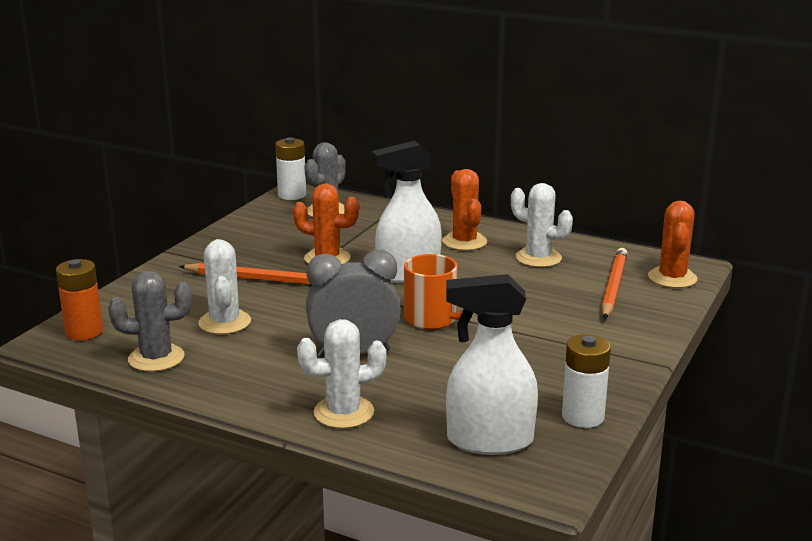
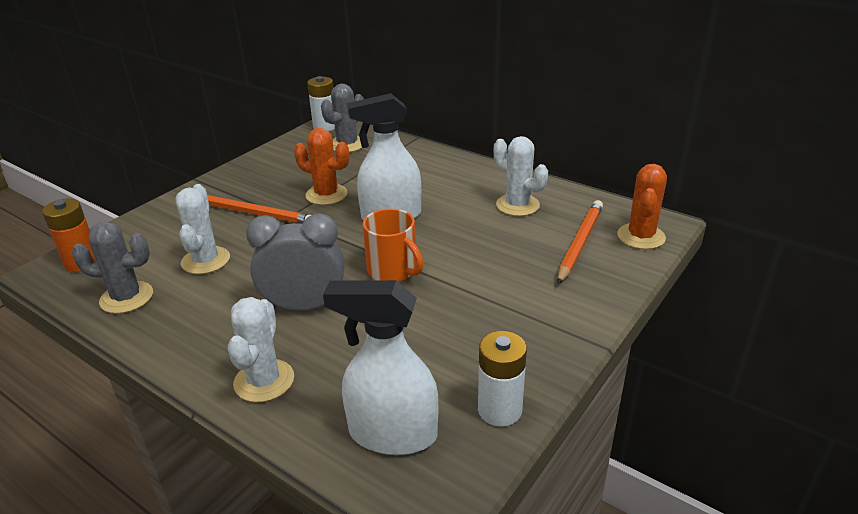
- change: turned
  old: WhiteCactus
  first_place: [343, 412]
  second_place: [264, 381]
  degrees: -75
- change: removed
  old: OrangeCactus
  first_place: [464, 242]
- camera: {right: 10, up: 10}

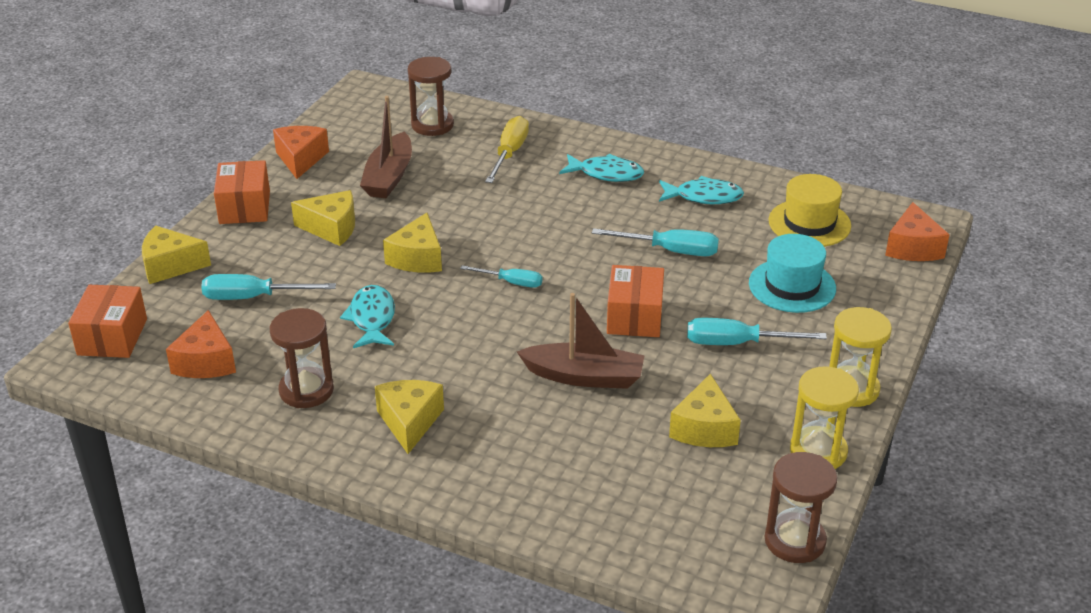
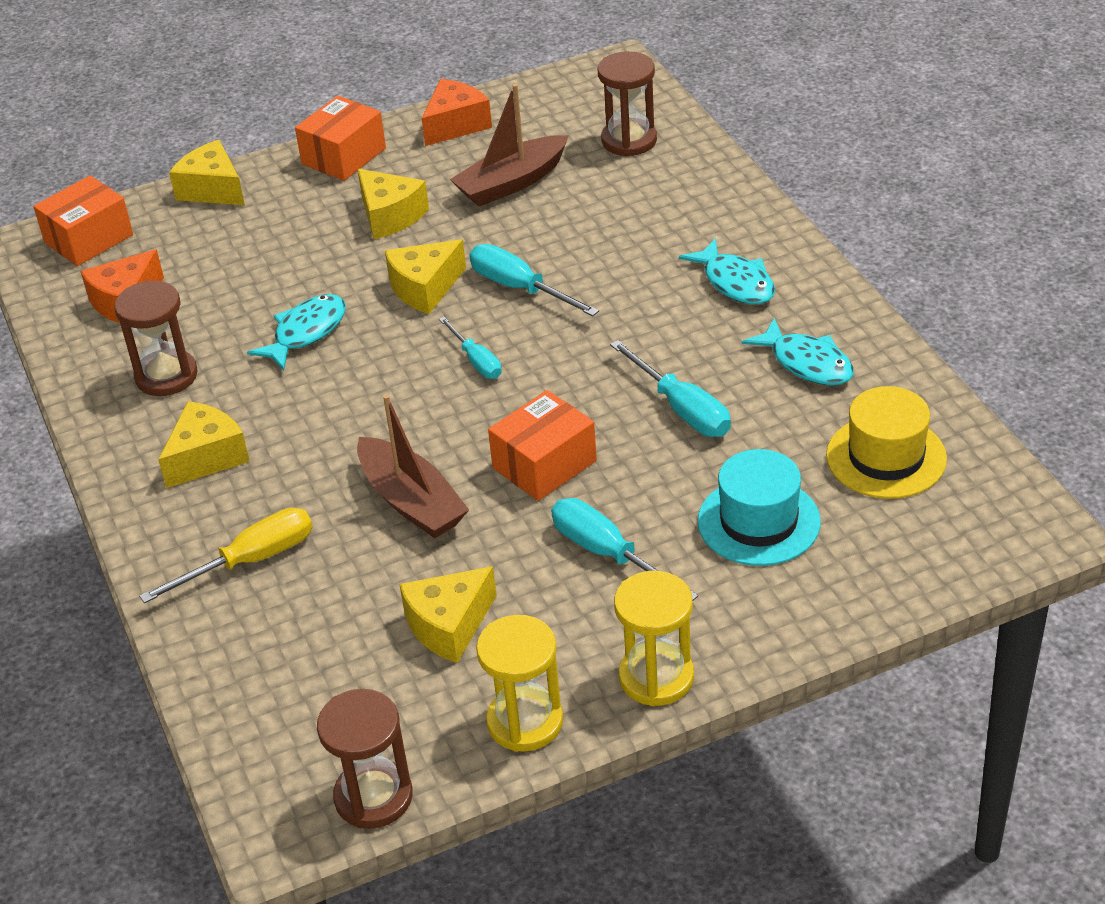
- change: moved
  old: TurquoiseScrewdriver
  first_place: [253, 297]
  second_place: [519, 288]
- change: moved
  old: YellowScrewdriver
  first_place: [509, 153]
  second_place: [250, 560]
- change: removed
  old: OrangeCheese
  first_place: [913, 247]
- camera: {right: 45, up: 5}

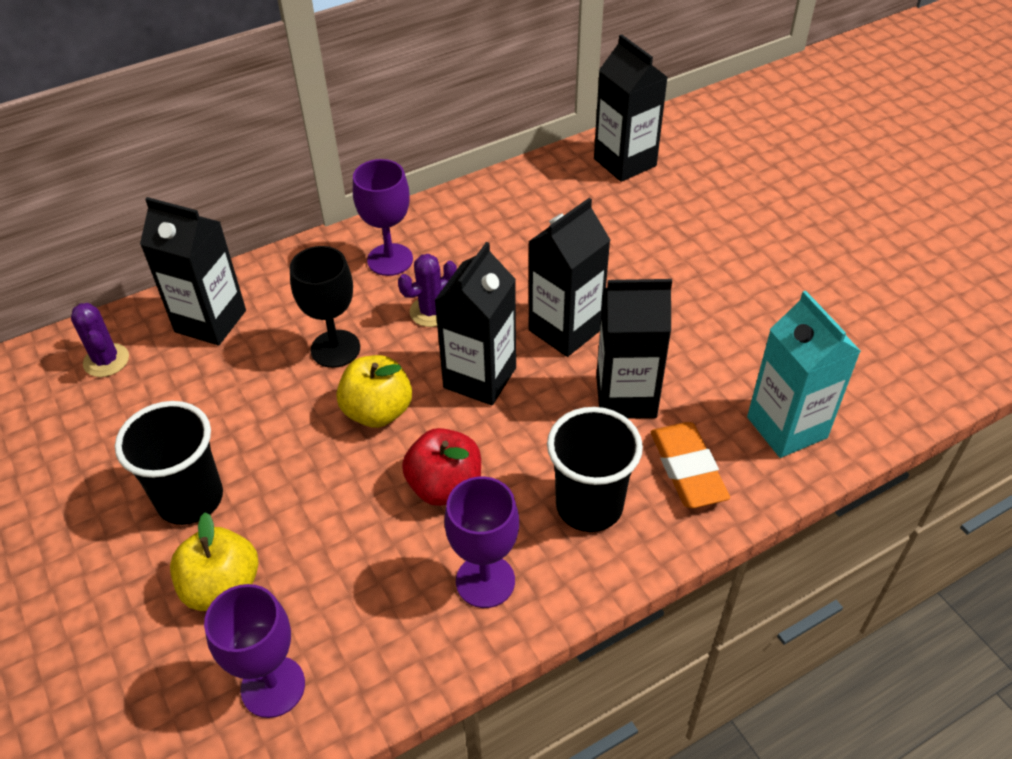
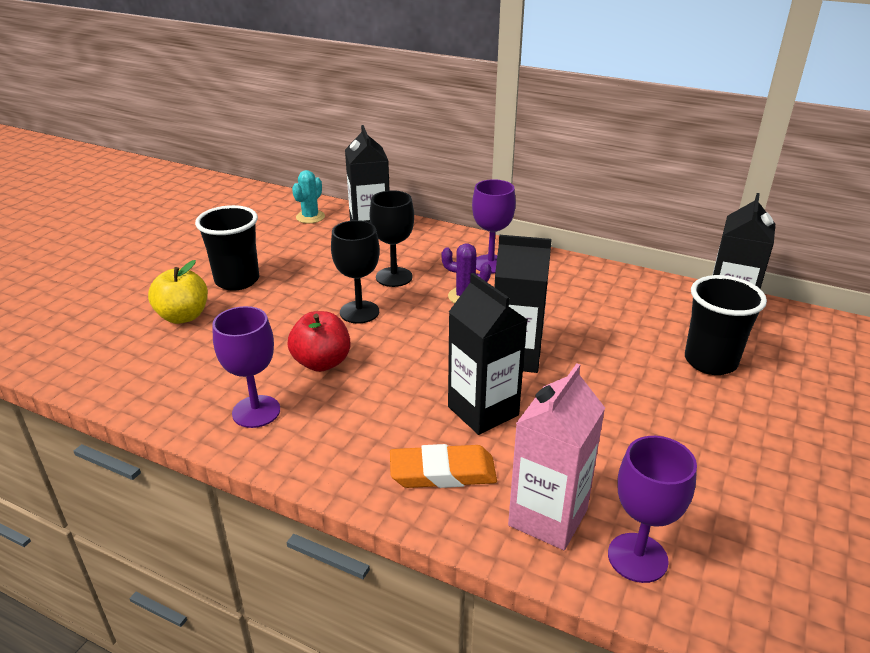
- change: recoloured
  old: PurpleCactus
  new: TurquoiseCactus
  first_place: [106, 360]
  second_place: [310, 217]
- change: moved
  old: PurpleGoblet
  first_place: [273, 686]
  second_place: [637, 557]
- change: replaced
  old: YellowApple
  new: BlackGoblet
  first_place: [377, 411]
  second_place: [359, 312]
- change: removed
  old: BlackCarton
  first_place: [480, 378]
- change: moved
  old: BlackCup
  first_place: [589, 506]
  second_place: [710, 361]
- change: turned
  old: OrangeEraser
  first_place: [687, 469]
  second_place: [443, 472]
  degrees: 45
- change: recoloured
  old: TurquoiseCarton
  new: PinkCarton
  first_place: [786, 427]
  second_place: [548, 517]
- camera: {right: 55, up: -15}

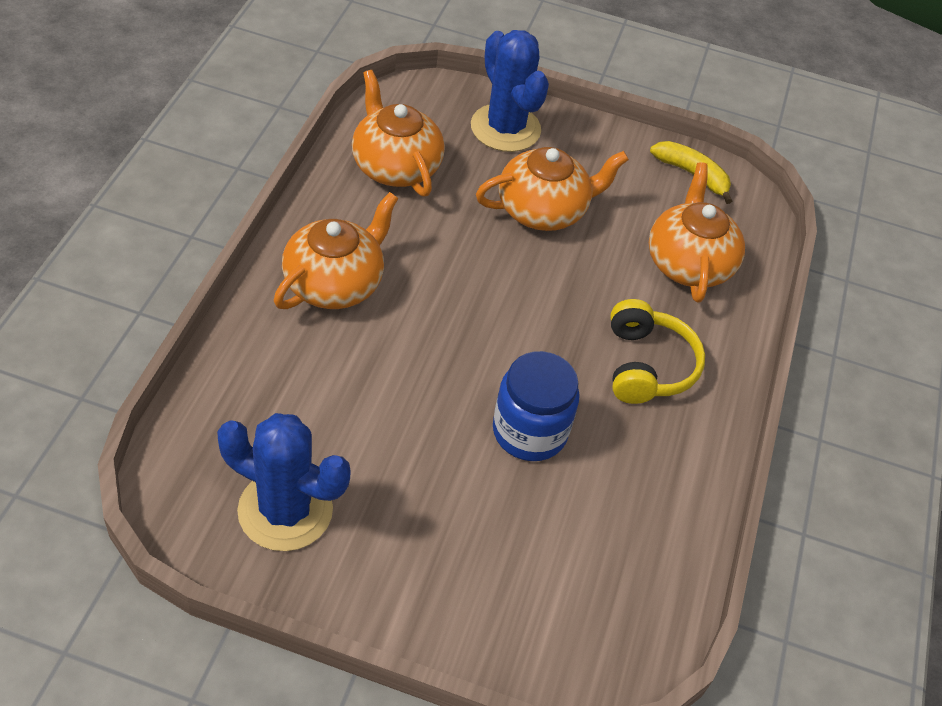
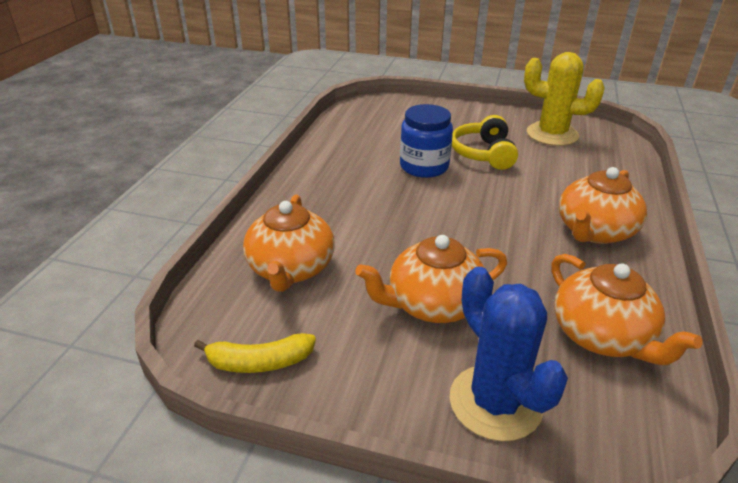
- change: recoloured
  old: BlueCactus
  new: YellowCactus
  first_place: [285, 510]
  second_place: [552, 134]
- change: moved
  old: YellowHeadphones
  first_place: [647, 365]
  second_place: [483, 154]
- change: turned
  old: YellowBanana
  first_place: [692, 174]
  second_place: [259, 362]
  degrees: -45
- camera: {right: -175, up: -15}

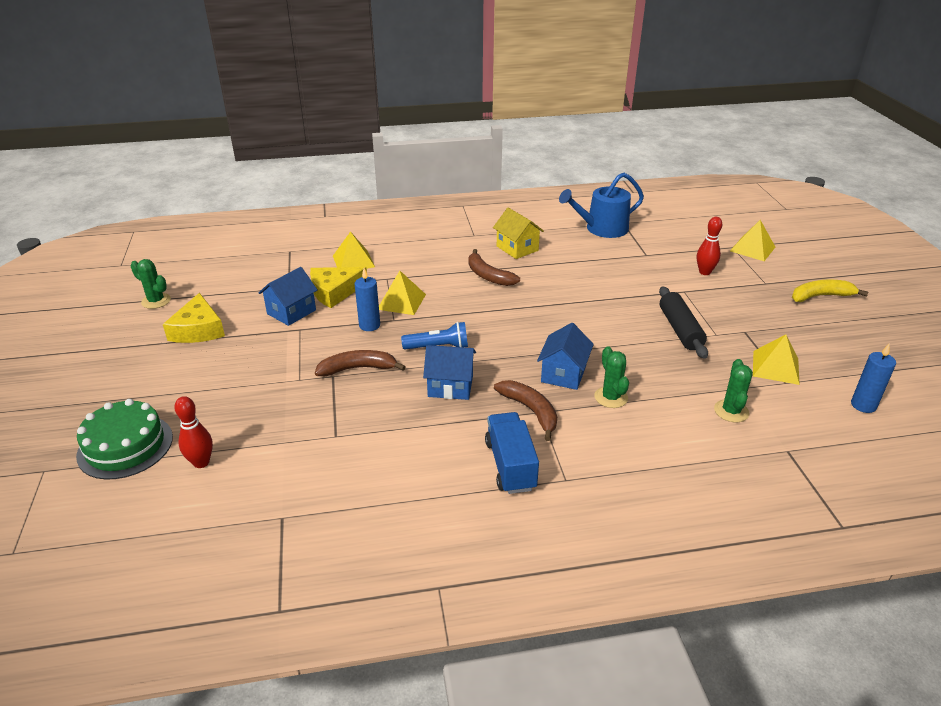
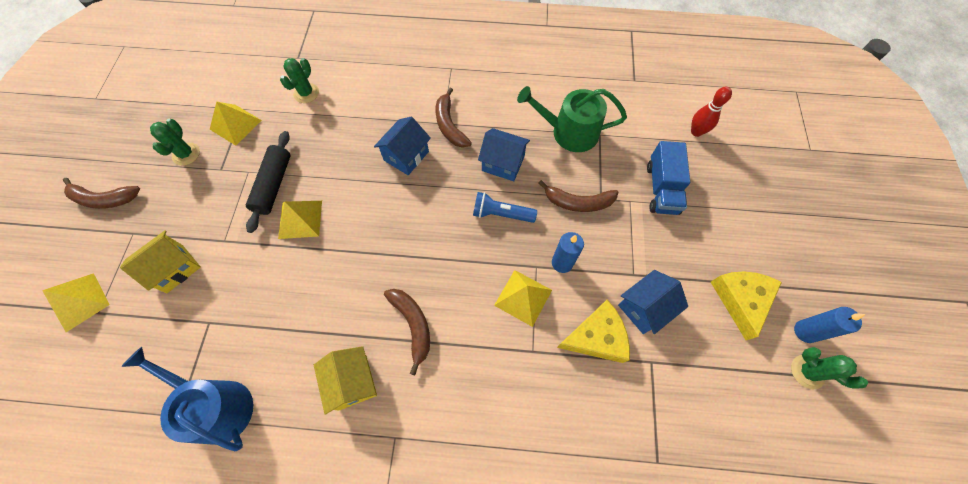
- change: removed
  old: GreenCake
  first_place: [125, 446]
- change: moved
  old: YellowPyramid
  first_place: [353, 261]
  second_place: [300, 219]
- change: moved
  old: BlueTruck
  first_place: [510, 465]
  second_place: [661, 189]
- change: turned
  old: BlueWateringCan
  first_place: [602, 229]
  second_place: [216, 405]
  degrees: -135
- change: moved
  old: GreenCactus
  first_place: [611, 397]
  second_place: [186, 154]
- change: replaced
  old: RedBowlingPin
  new: YellowHouse
  first_place: [704, 272]
  second_place: [175, 268]
- change: recoloured
  old: YellowBanana
  new: BrownBanana
  first_place: [820, 296]
  second_place: [104, 199]
- change: moved
  old: BlueCandle
  first_place: [863, 405]
  second_place: [805, 331]
- change: added
  new: GreenWateringCan
  second_place: [569, 132]
- camera: {right: -165, up: 30}

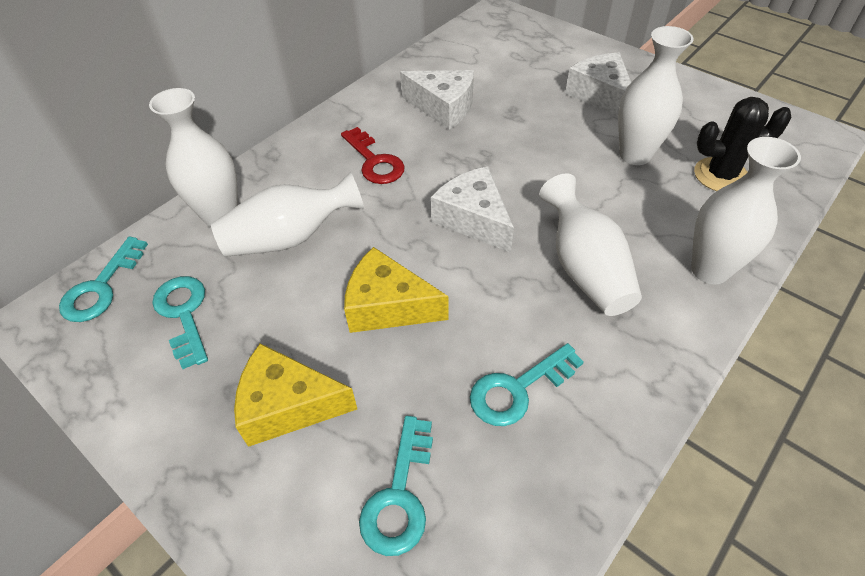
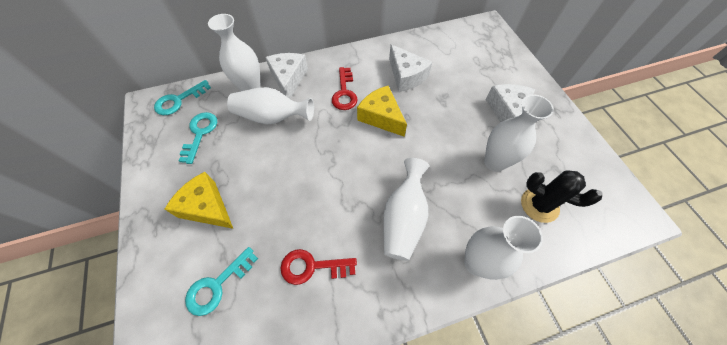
- change: moved
  old: YellowCheese
  first_place: [388, 306]
  second_place: [381, 117]
- change: moved
  old: WhiteCheese
  first_place: [473, 219]
  second_place: [288, 79]
- change: recoloured
  old: TurquoiseKey
  new: RedKey
  first_place: [518, 389]
  second_place: [312, 267]
- camera: {right: 30, up: 10}

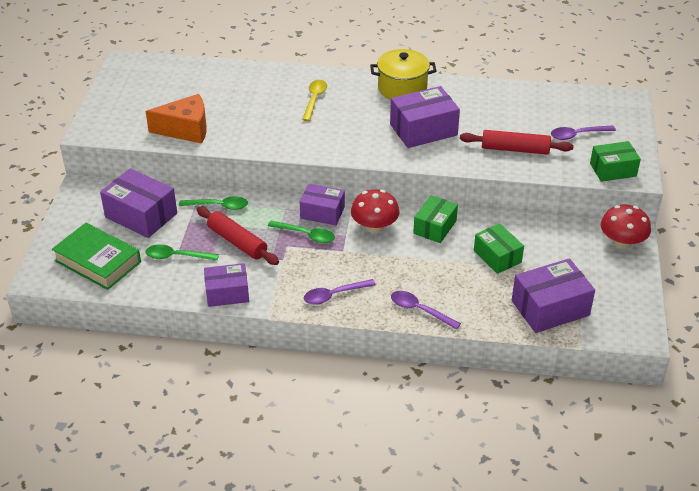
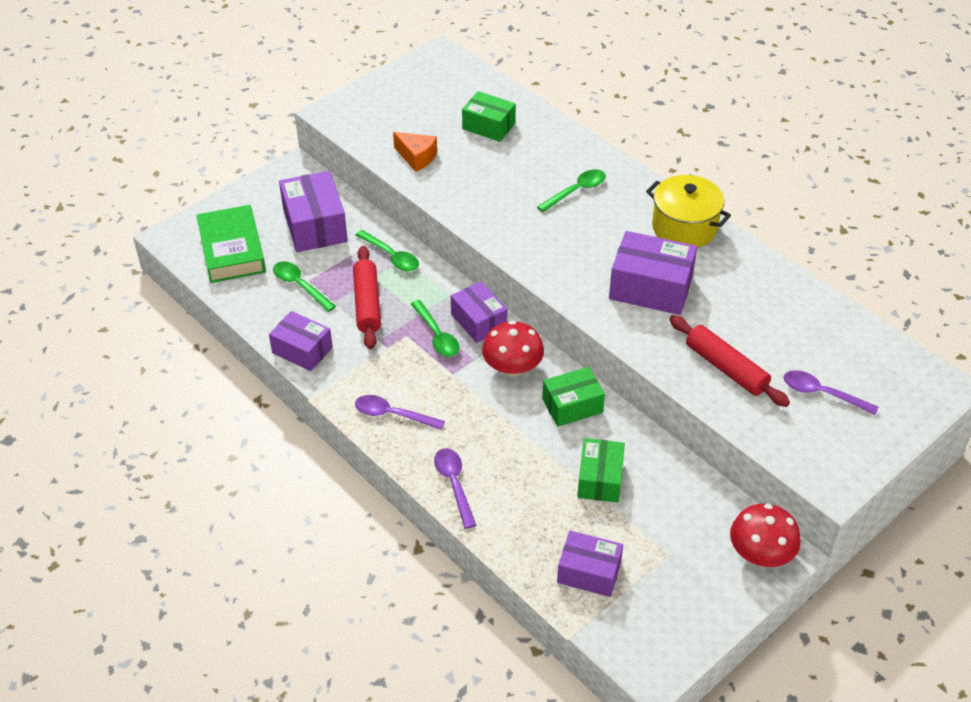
- change: resized
  old: OrangeCheese
  first_place: [186, 129]
  second_place: [417, 157]
  factor: 0.64
- change: recoloured
  old: YellowSpoon
  new: GreenSpoon
  first_place: [314, 100]
  second_place: [576, 191]
- change: resized
  old: PurpleBox
  first_place: [550, 308]
  second_place: [589, 572]
  factor: 0.66
- change: moved
  old: GreenBox
  first_place: [613, 170]
  second_place: [488, 126]
- camera: {right: 40, up: 5}

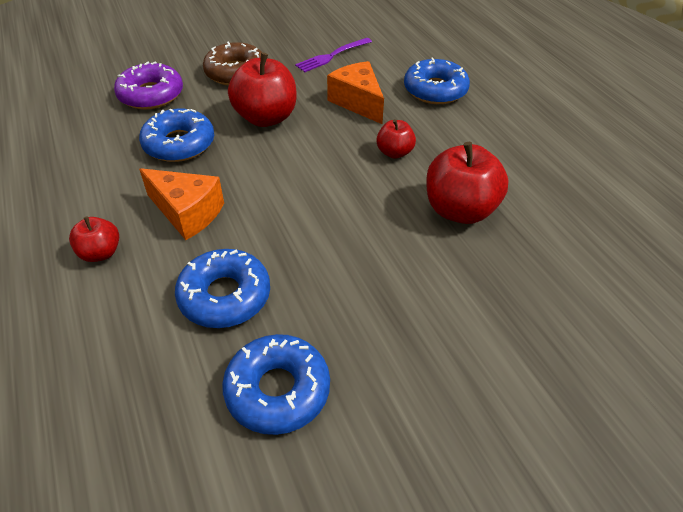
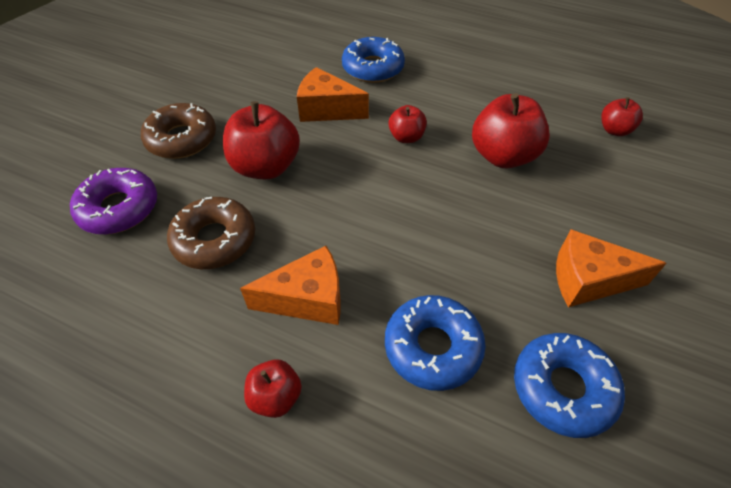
- change: recoloured
  old: BlueDonut
  new: BrownDonut
  first_place: [179, 144]
  second_place: [214, 240]
- change: removed
  old: PurpleFork
  first_place: [332, 56]
- change: added
  new: OrangeCheese
  second_place: [588, 280]
- change: added
  new: RedApple
  second_place: [614, 130]
- camera: {right: -40, up: 5}

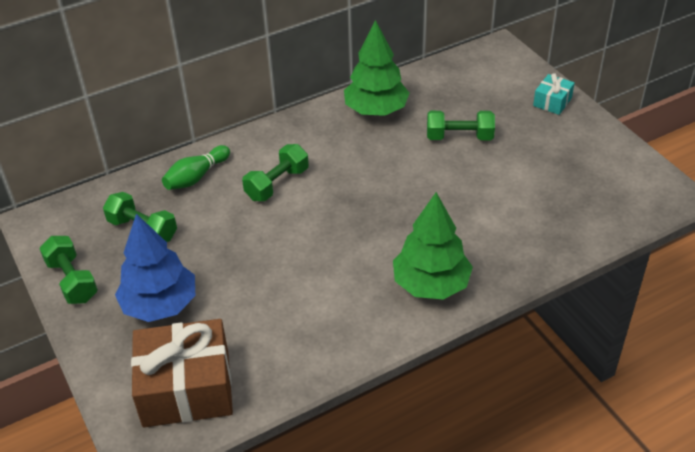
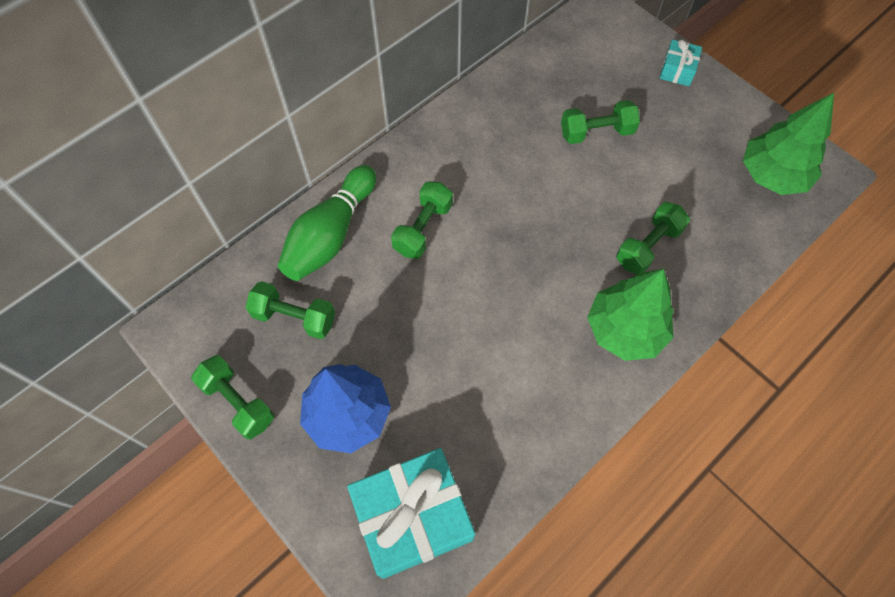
- change: recoloured
  old: BrownGift
  new: TurquoiseGift
  first_place: [186, 388]
  second_place: [413, 517]
- change: resized
  old: GreenBowlingPin
  first_place: [196, 177]
  second_place: [331, 235]
  factor: 1.59
- change: moved
  old: GreenTree
  first_place: [376, 110]
  second_place: [772, 175]
- change: added
  new: GreenDumbbell
  second_place: [648, 246]
- camera: {right: -15, up: 20}

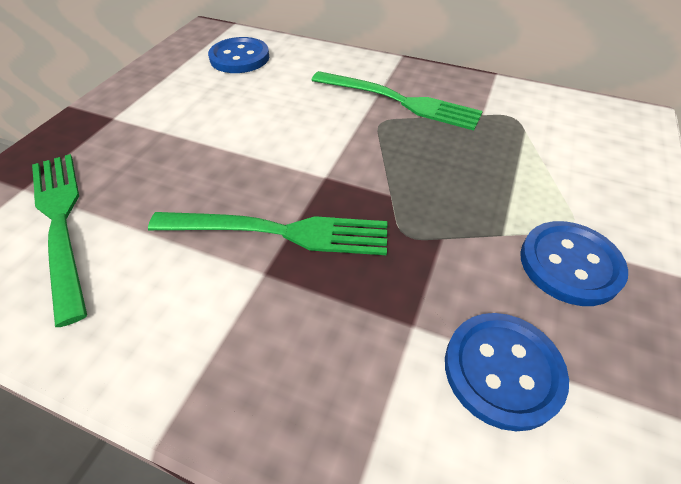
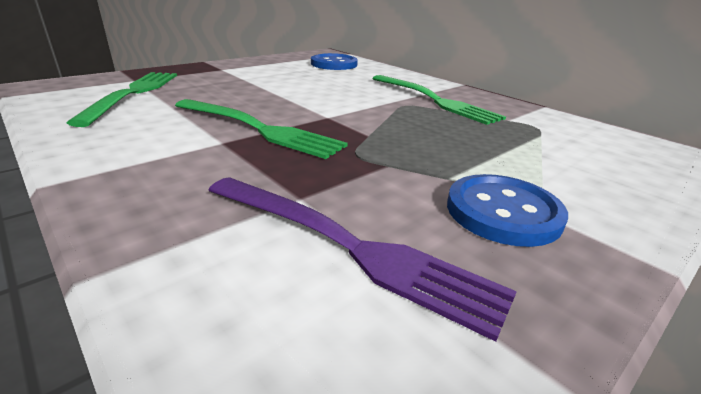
- change: replaced
  old: BlueButton
  new: PurpleFork
  first_place: [502, 370]
  second_place: [349, 247]
- camera: {right: 25, up: -20}

